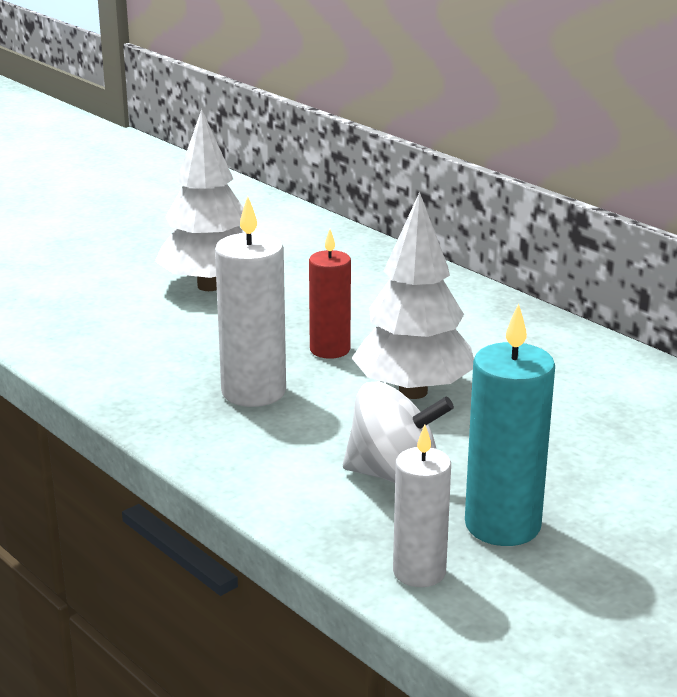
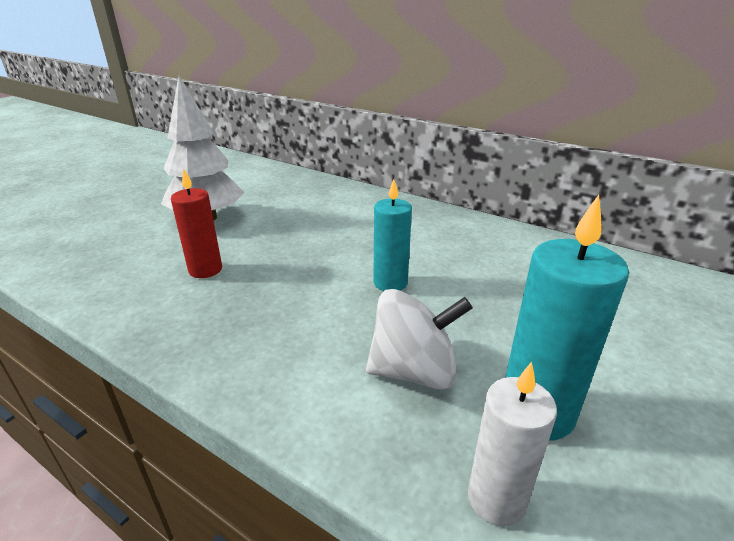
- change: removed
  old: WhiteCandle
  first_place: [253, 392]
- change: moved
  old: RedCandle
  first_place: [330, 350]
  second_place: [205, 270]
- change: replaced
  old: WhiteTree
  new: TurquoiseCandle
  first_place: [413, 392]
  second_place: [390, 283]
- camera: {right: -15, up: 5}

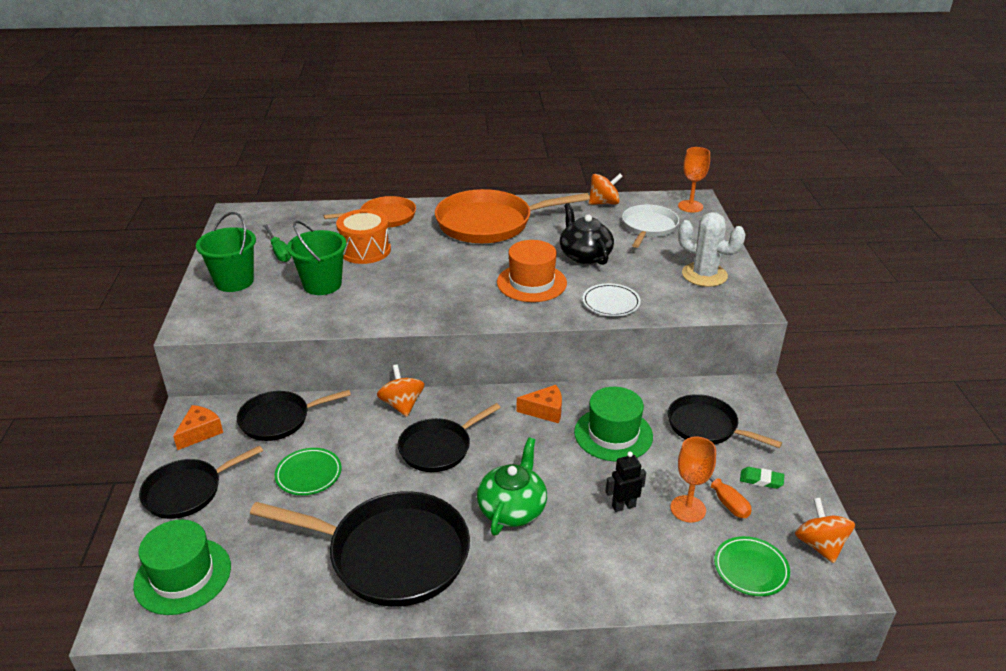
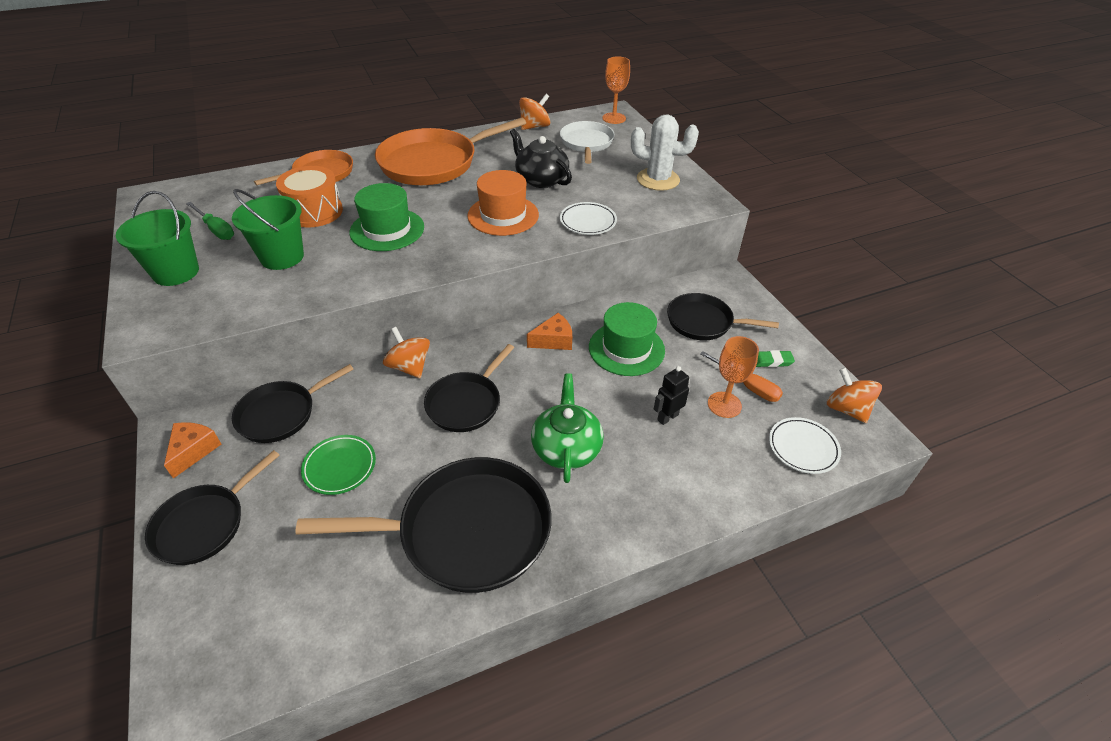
- change: moved
  old: GreenHat
  first_place: [183, 576]
  second_place: [387, 230]
- change: recoloured
  old: GreenPlate
  new: WhitePlate
  first_place: [751, 569]
  second_place: [803, 448]
- camera: {right: -20, up: 10}

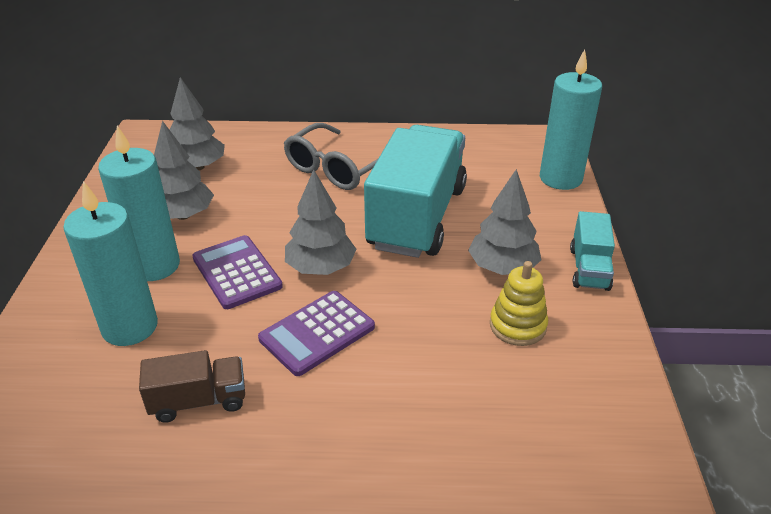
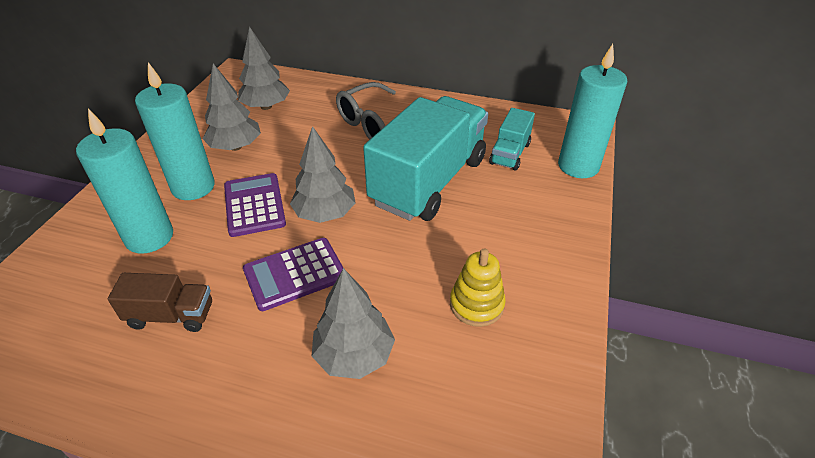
- change: moved
  old: GreyTree
  first_place: [502, 267]
  second_place: [354, 355]
- change: moved
  old: TurquoiseTruck
  first_place: [589, 268]
  second_place: [510, 153]
- camera: {right: 15, up: 5}

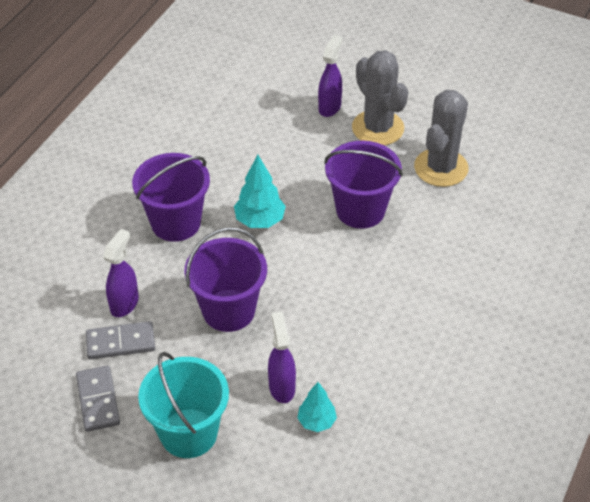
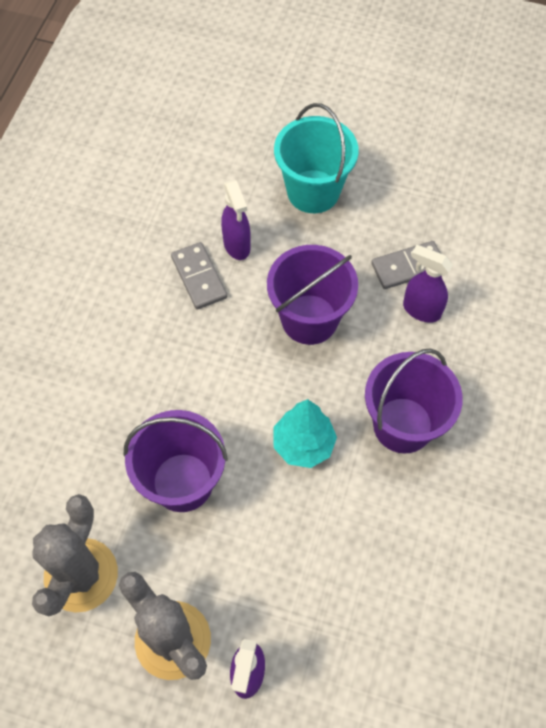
- change: moved
  old: GreyDomino
  first_place: [98, 400]
  second_place: [199, 277]
- change: turned
  old: PurpleSprayBottle
  first_place: [125, 304]
  second_place: [421, 310]
  degrees: 105
- change: removed
  old: TurquoiseTree
  first_place: [316, 422]
- camera: {right: 170, up: 15}

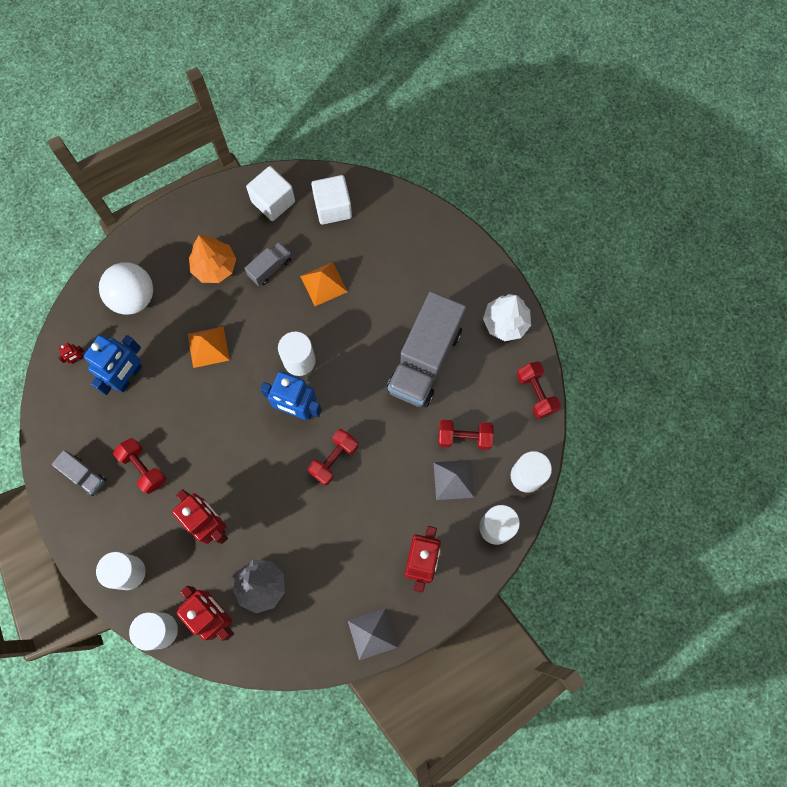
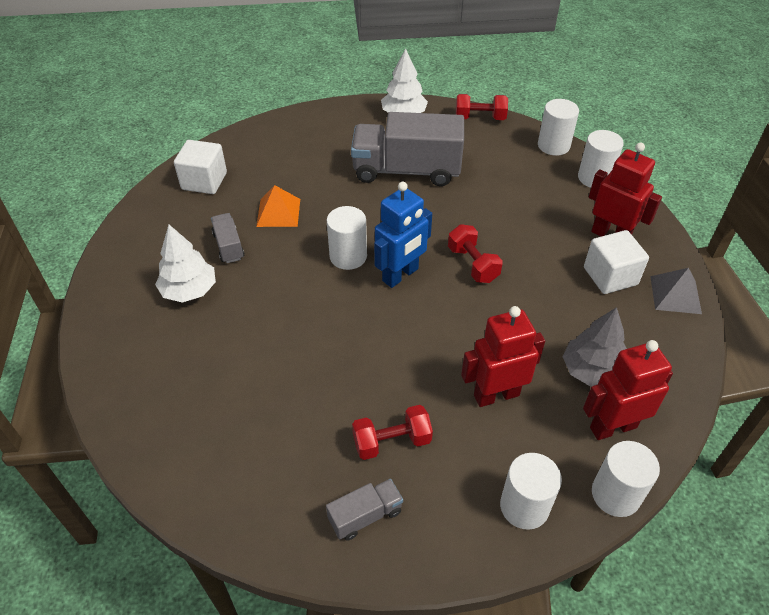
- change: removed
  old: RedRobot
  first_place: [77, 359]
- change: removed
  old: BlueRobot
  first_place: [128, 377]
- change: removed
  old: WhiteBall
  first_place: [133, 298]
- change: removed
  old: OrangePyramid
  first_place: [208, 347]
- change: recoloured
  old: OrangeTree
  new: WhiteTree
  first_place: [215, 267]
  second_place: [189, 290]
- change: moved
  old: WhiteCube
  first_place: [273, 201]
  second_place: [610, 276]
- change: turned
  old: GreyTruck
  first_place: [425, 360]
  second_place: [406, 170]
  degrees: 135
- change: removed
  old: GreyPyramid
  first_place: [453, 480]
- change: removed
  old: RedDumbbell
  first_place: [464, 437]
- camera: {right: -65, up: -25}

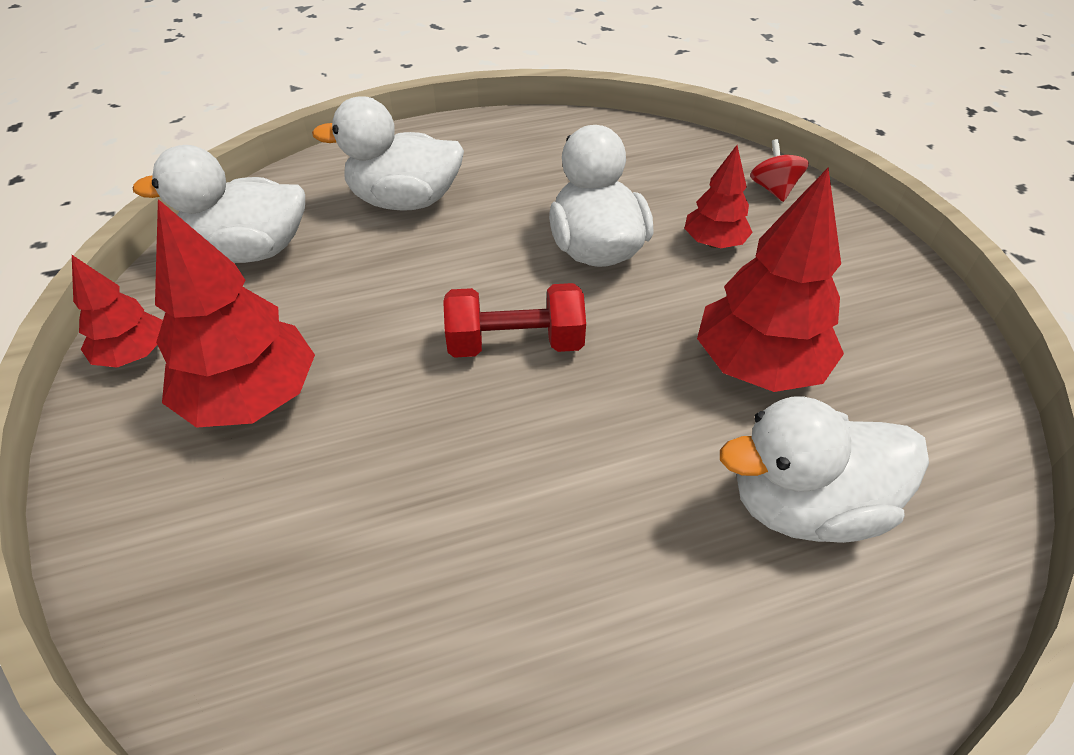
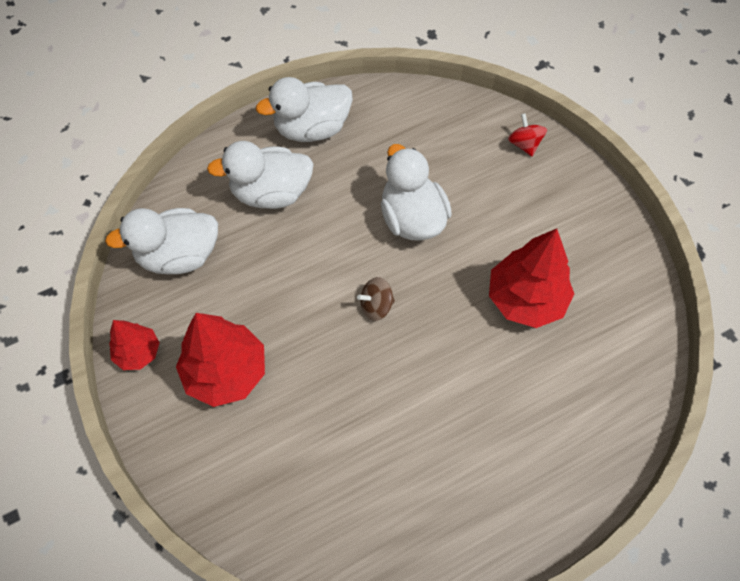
- change: replaced
  old: RedDumbbell
  new: BrownSpinningTop
  first_place: [515, 344]
  second_place: [376, 306]
- change: removed
  old: RedTree
  first_place: [713, 243]
- change: moved
  old: WhiteDuck
  first_place: [805, 505]
  second_place: [312, 129]
- camera: {right: -10, up: 15}

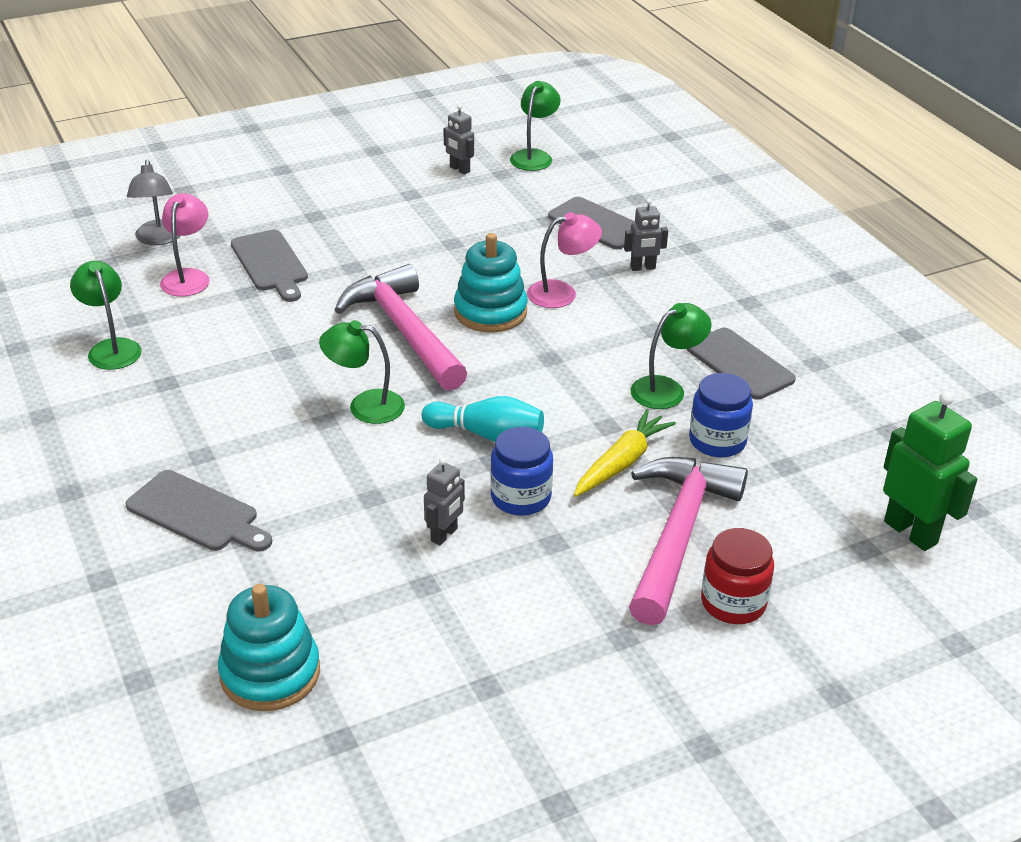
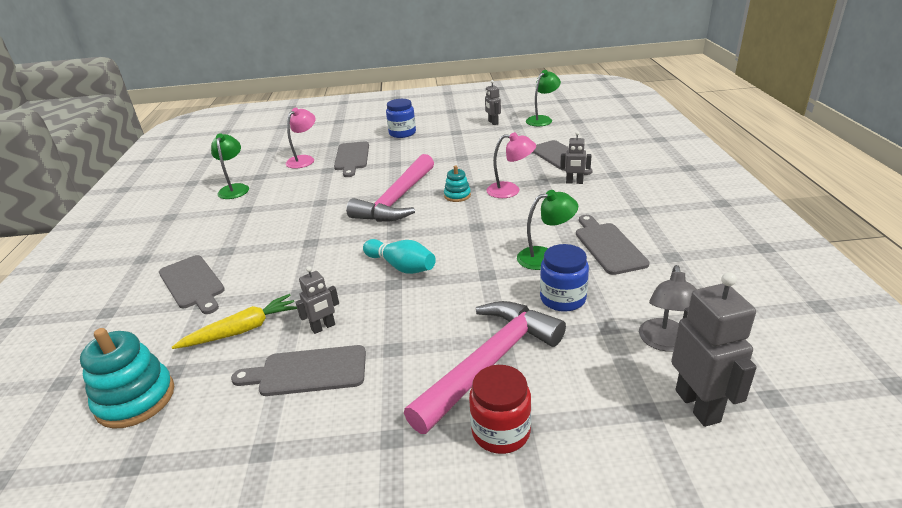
- change: moved
  old: GreyLamp
  first_place: [158, 239]
  second_place: [664, 343]
- change: removed
  old: GreenLamp
  first_place: [365, 406]
- change: turned
  old: PinkHammer
  first_place: [404, 331]
  second_place: [397, 200]
  degrees: -150
- change: resized
  old: TurquoiseStackingToy
  first_place: [490, 312]
  second_place: [457, 195]
  factor: 0.55
- change: moved
  old: BlueJar
  first_place: [520, 497]
  second_place: [402, 133]
- change: moved
  old: YellowCarrot
  first_place: [622, 462]
  second_place: [242, 330]
- change: recoloured
  old: GreenRobot
  new: GreyRobot
  first_place: [911, 532]
  second_place: [698, 406]
- change: added
  new: GreyCuttingBoard
  second_place: [308, 371]
- camera: {right: 25, up: -5}

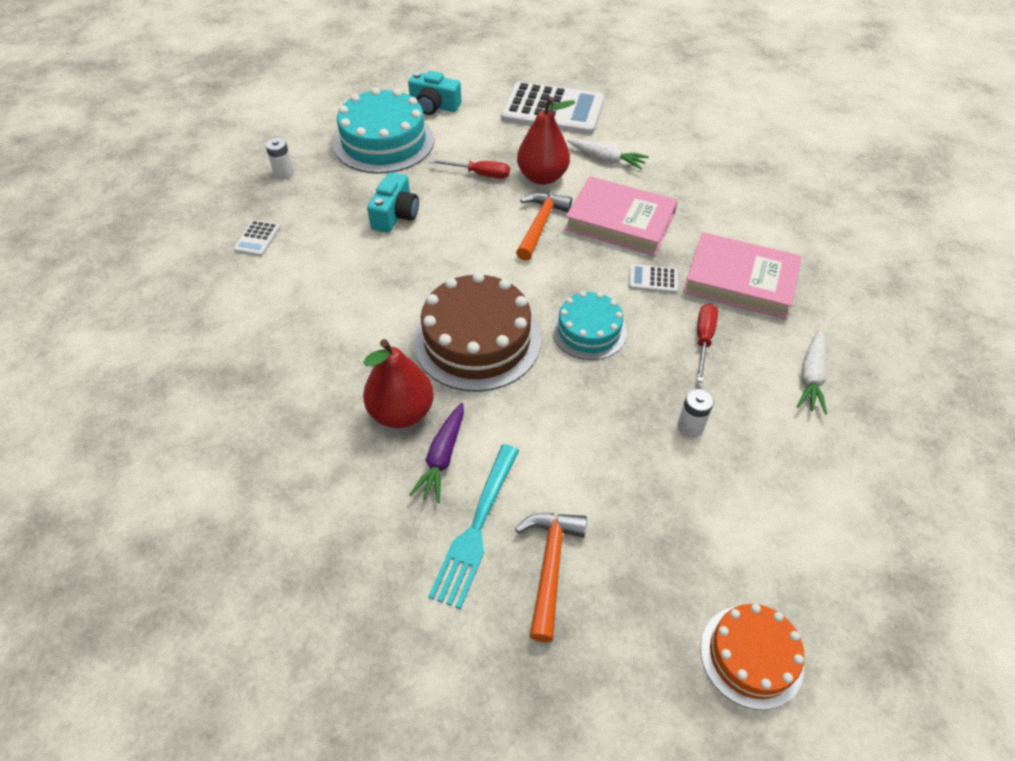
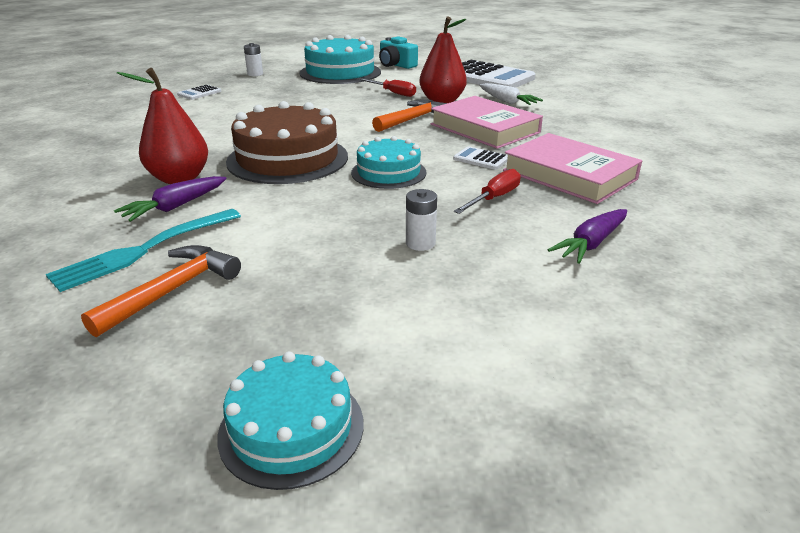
- change: removed
  old: TurquoiseCamera
  first_place: [395, 215]
- change: recoloured
  old: OrangeCake
  new: TurquoiseCake
  first_place: [751, 656]
  second_place: [291, 428]
- change: recoloured
  old: WhiteCarrot
  new: PurpleCarrot
  first_place: [811, 377]
  second_place: [591, 243]
- camera: {right: 25, up: -20}

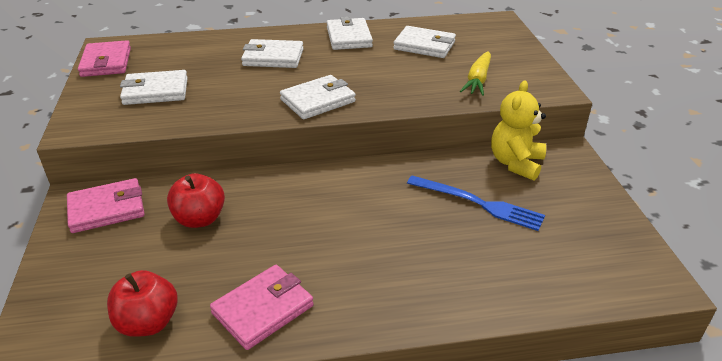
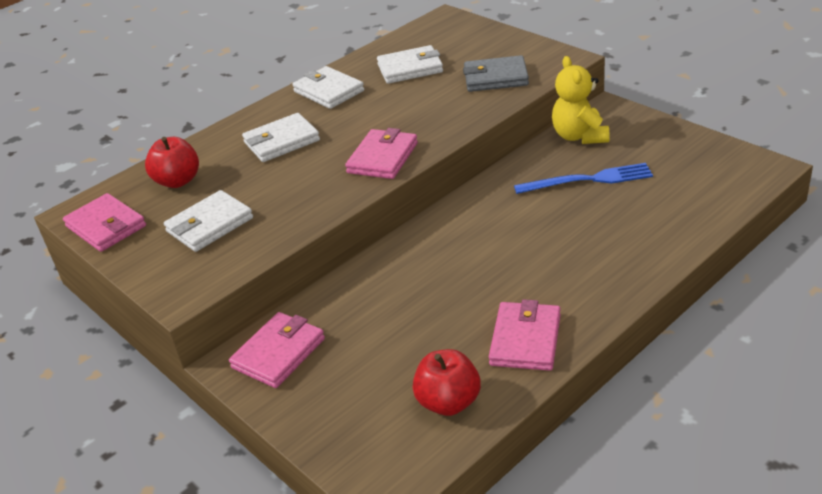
- change: moved
  old: RedApple
  first_place: [200, 219]
  second_place: [178, 181]
- change: recoloured
  old: WhiteWallet
  new: PinkWallet
  first_place: [318, 101]
  second_place: [382, 158]
- change: replaced
  old: YellowCarrot
  new: GreyWallet
  first_place: [478, 80]
  second_place: [495, 78]
- camera: {right: -30, up: 0}

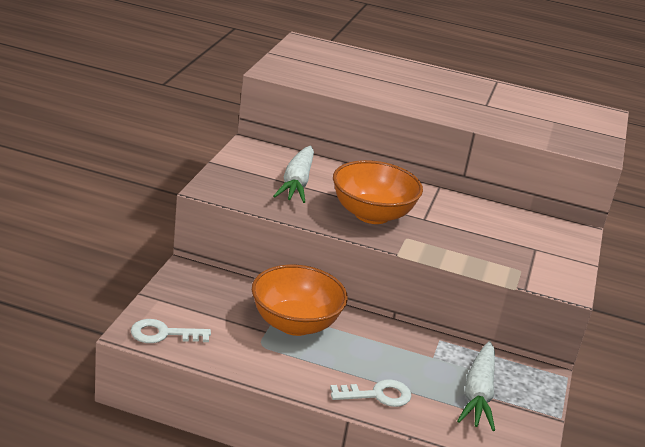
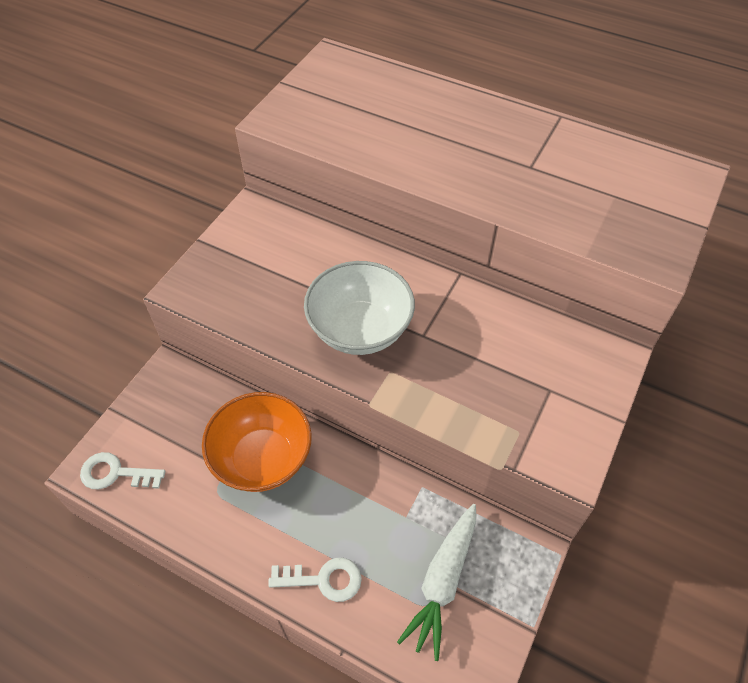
- change: removed
  old: WhiteCarrot
  first_place: [297, 183]
- change: recoloured
  old: OrangeBowl
  new: WhiteBowl
  first_place: [372, 214]
  second_place: [360, 329]
- camera: {right: 15, up: 25}

